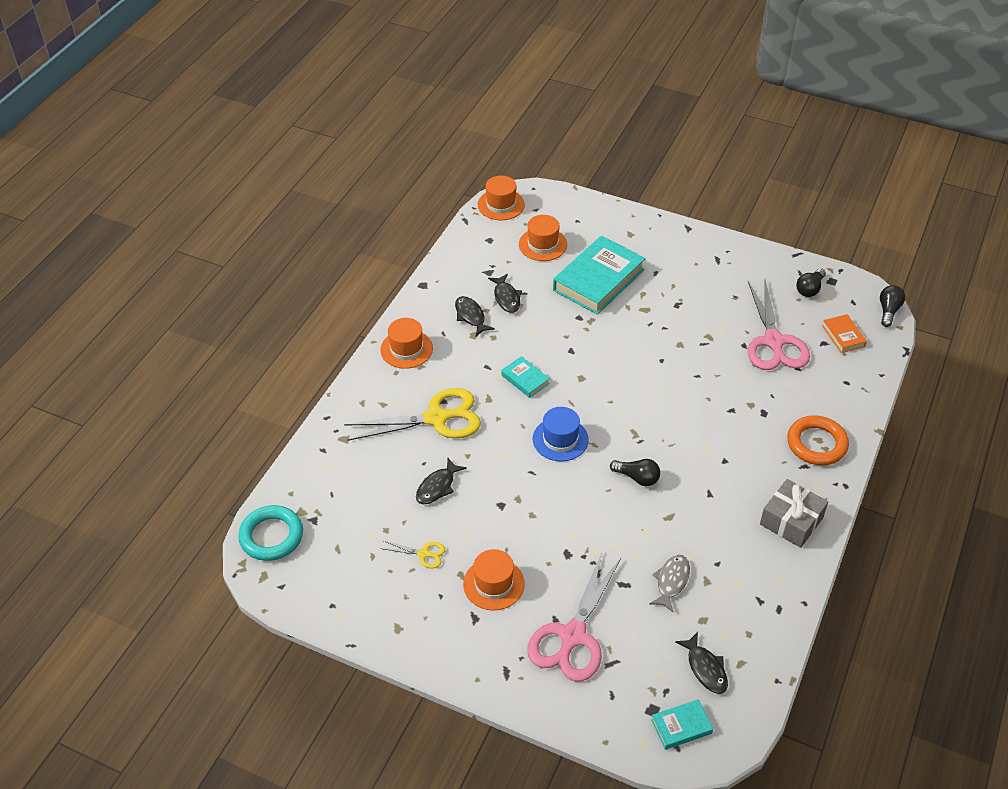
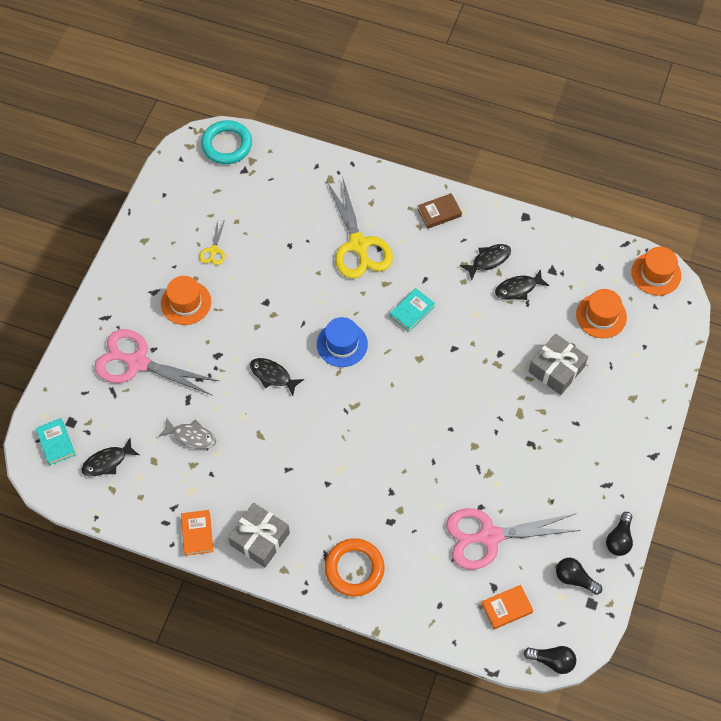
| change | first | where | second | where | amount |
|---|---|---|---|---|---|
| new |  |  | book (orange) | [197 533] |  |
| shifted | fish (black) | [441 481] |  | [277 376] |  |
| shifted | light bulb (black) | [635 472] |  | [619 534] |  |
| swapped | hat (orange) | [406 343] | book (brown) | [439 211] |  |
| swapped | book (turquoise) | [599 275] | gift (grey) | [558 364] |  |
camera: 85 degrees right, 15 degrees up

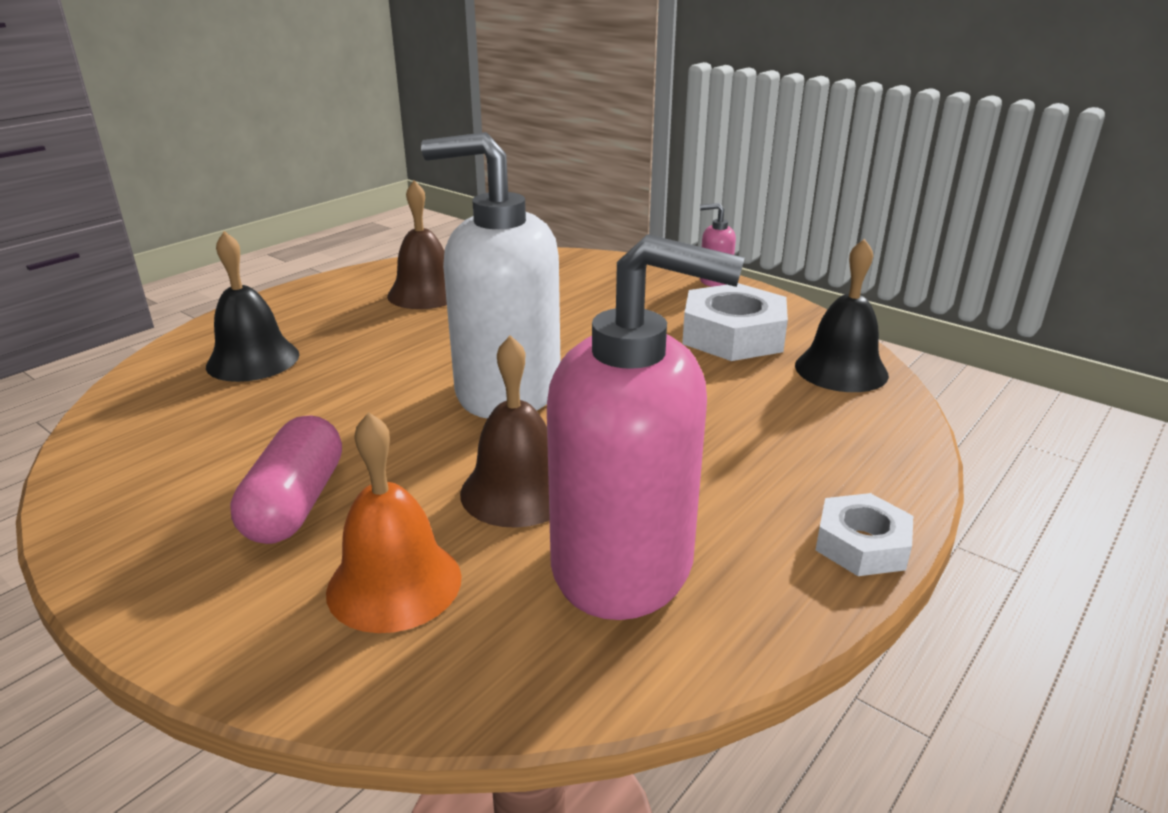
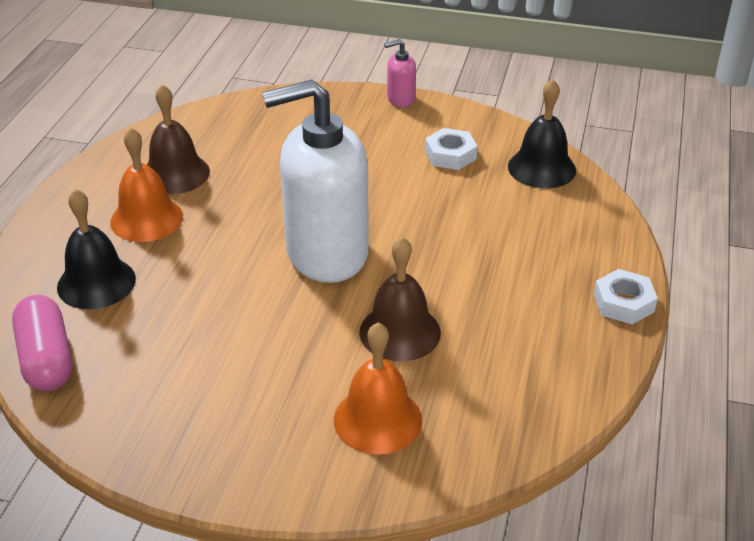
| change | first | where | second | where | amount |
|---|---|---|---|---|---|
| gone | soap dispenser (pink) | [646 427] |  |  |  |
| new |  |  | bell (orange) | [146 185] |  |
| shifted | capsule (pink) | [286 479] |  | [42 343] |  |
| scaled | nut (white) | [735 322] |  | [451 149] | x0.59 |
camera: 25 degrees left, 10 degrees up

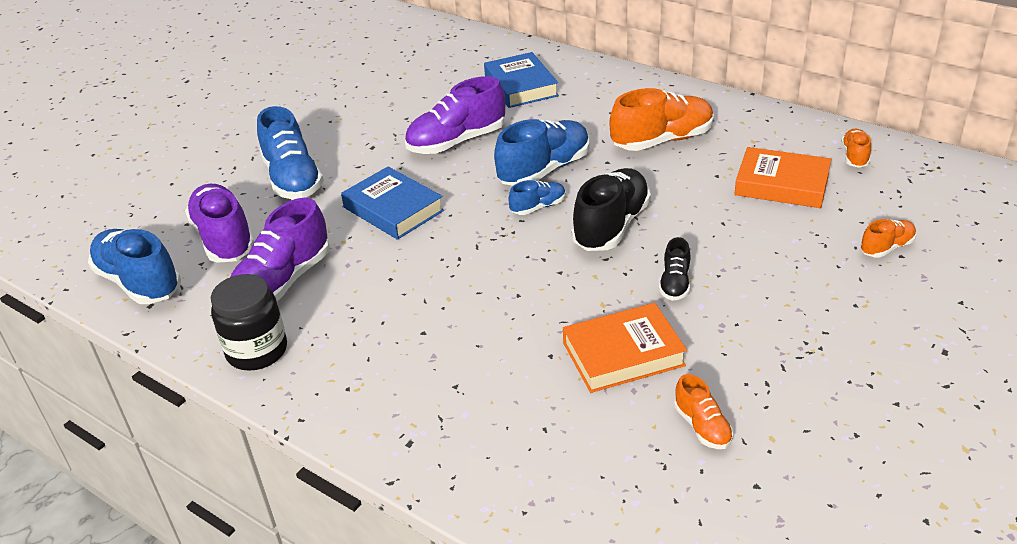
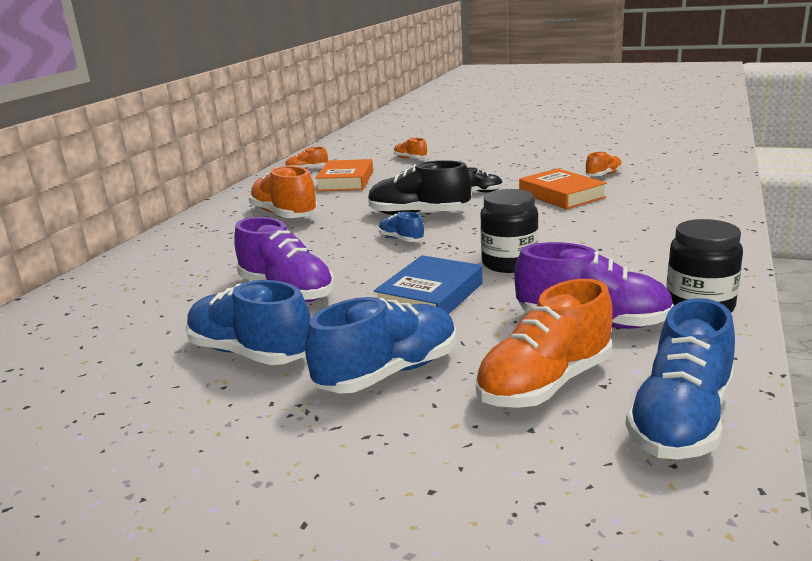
| change | first | where | second | where | amount |
|---|---|---|---|---|---|
| gone | book (blue) | [521 80] |  |  |  |
| new |  |  | jar (black) | [509 231] |  |
| shifted | shoe (blue) | [541 152] |  | [248 322] |  |
| repainted | shoe (purple) | [219 223] | shoe (orange) | [544 343] |  |
camera: 105 degrees left, 15 degrees down

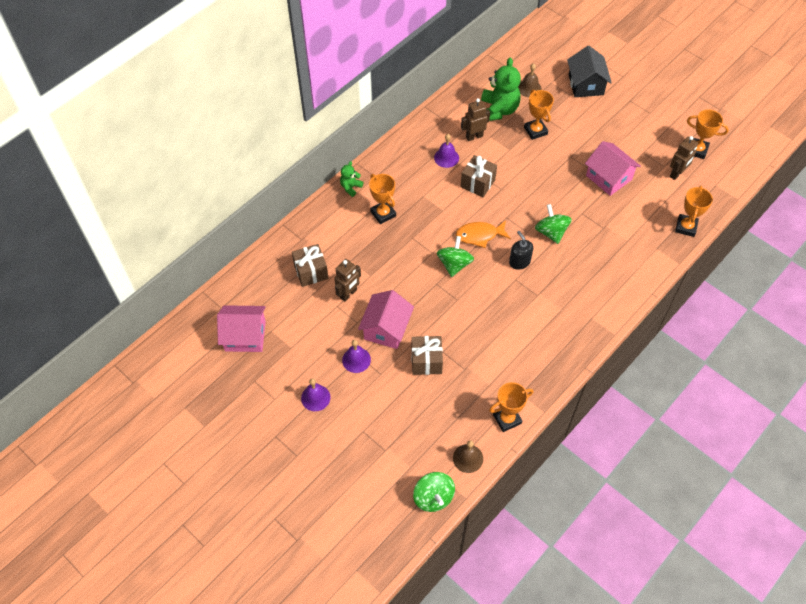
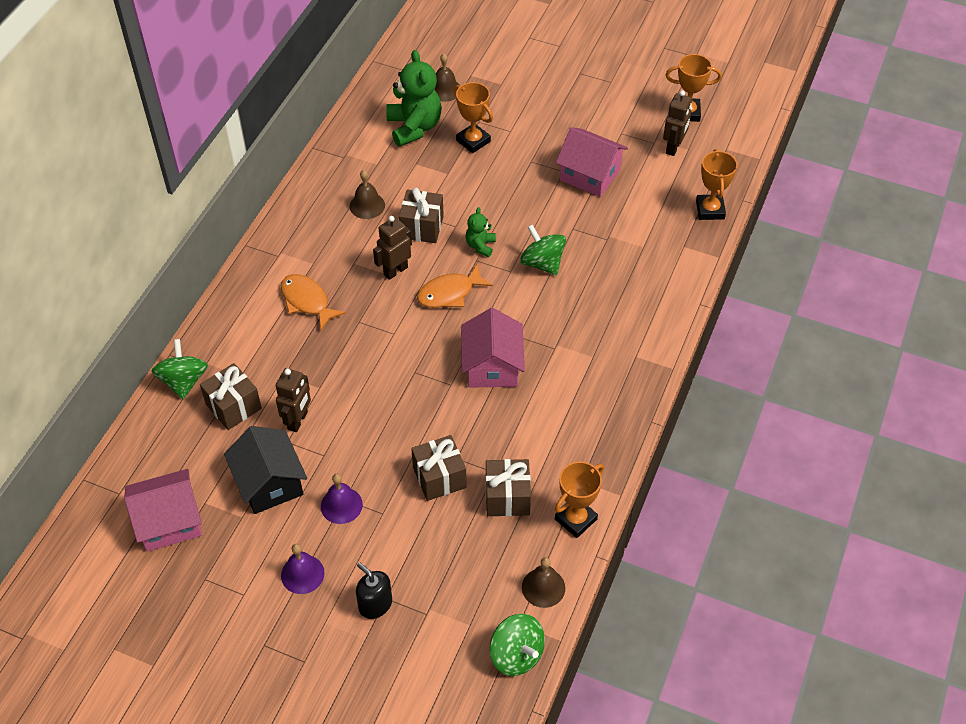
| change | first | where | second | where | amount |
|---|---|---|---|---|---|
| new |  |  | gift (brown) | [508 487] |  |
| shifted | teddy bear (green) | [351 179] |  | [480 232] |  |
| shifted | house (pink) | [386 319] |  | [493 348] |  |
| shifted | spinning top (green) | [455 256] |  | [180 369] |  |
| shifted | robot (brown) | [475 119] |  | [392 248] |  |
| shifted | soap dispenser (black) | [521 250] |  | [374 590] |  |
| shifted | house (black) | [589 71] |  | [265 470] |  |
| swapped | trophy (orange) | [382 199] | fish (orange) | [313 302] |  |
| repainted | bell (purple) | [446 151] | bell (brown) | [367 194] |  |
camera: 20 degrees left, 5 degrees down

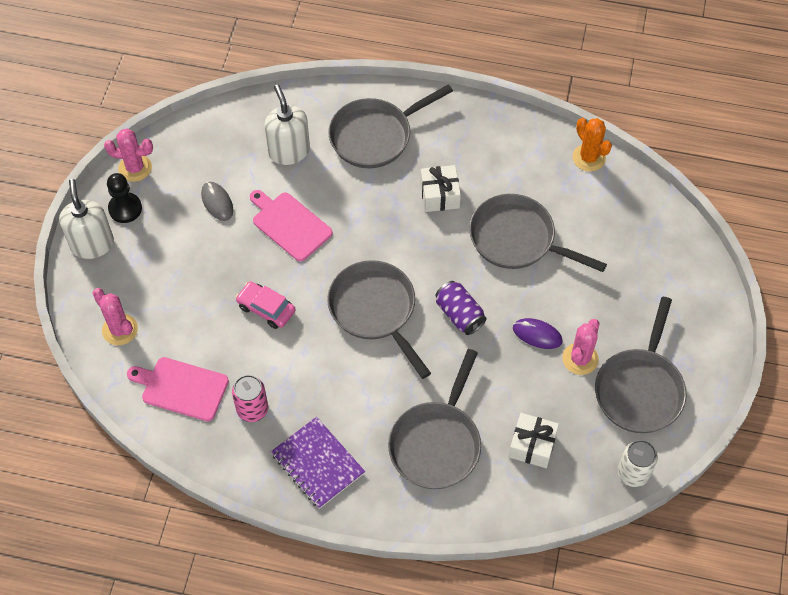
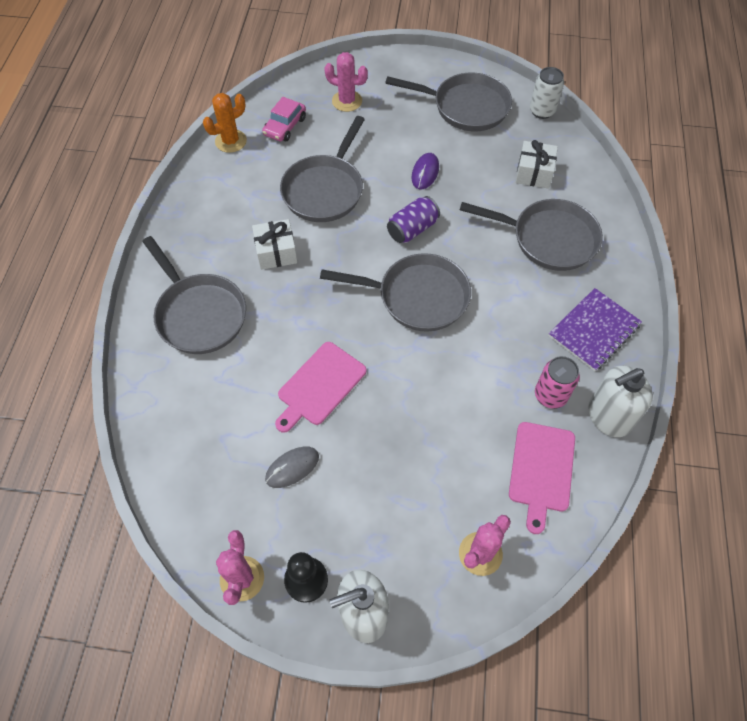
| change | first | where | second | where | amount |
|---|---|---|---|---|---|
| shifted | car (pink) | [266 305] |  | [284 119] |  |
| shifted | soap dispenser (white) | [287 125] |  | [620 401] |  |
| shifted | cactus (pink) | [581 347] |  | [346 82] |  |
| rotated | pan (grey) | [379 319] |  | [395 292] | 135 degrees counterclockwise |
camera: 95 degrees left, 0 degrees up

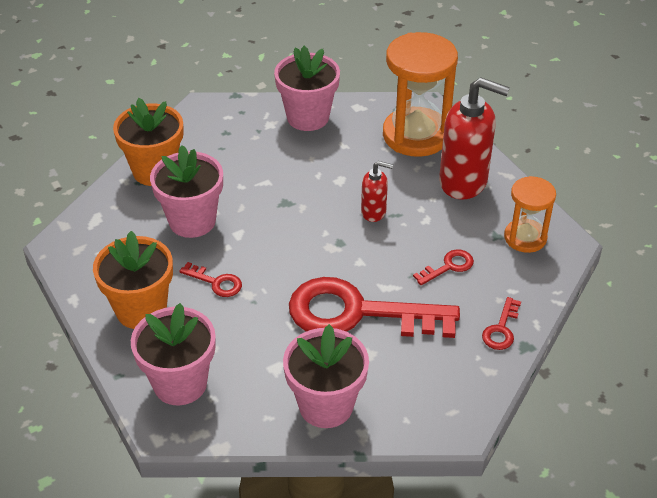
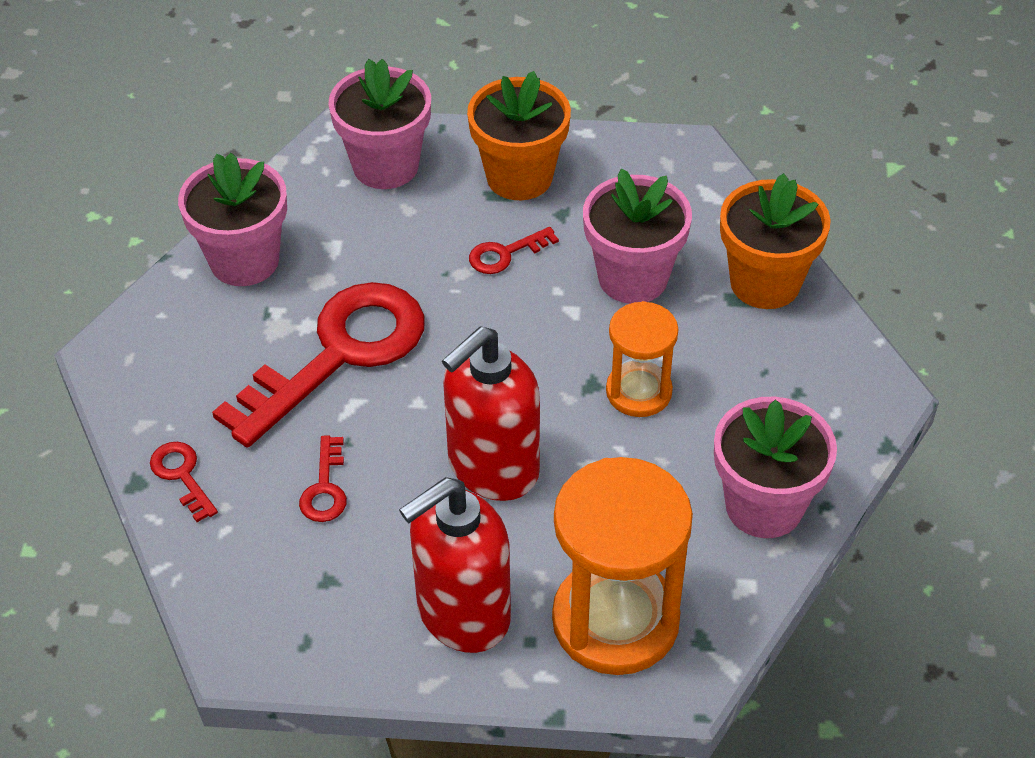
| change | first | where | second | where | amount |
|---|---|---|---|---|---|
| shifted | hourglass (orange) | [530 214] |  | [642 359] |  |
| scaled | soap dispenser (red) | [377 191] |  | [491 413] | x1.96 |
camera: 125 degrees right, 5 degrees up

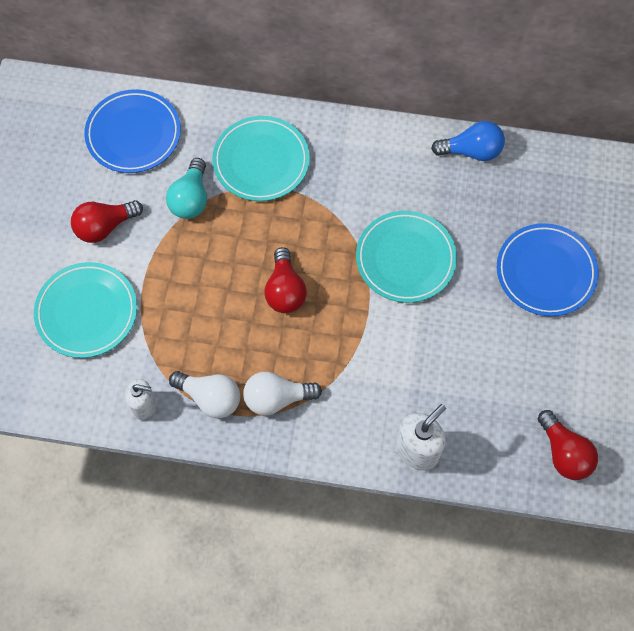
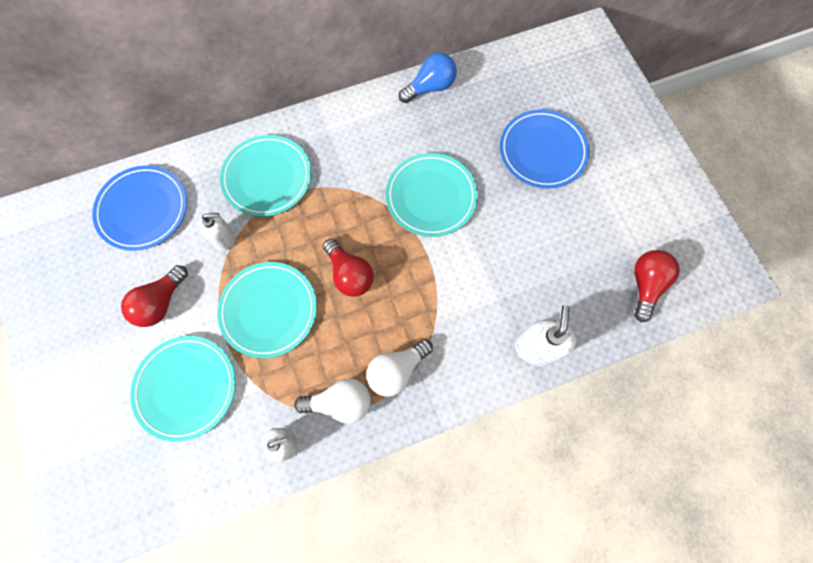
| change | first | where | second | where | amount |
|---|---|---|---|---|---|
| new |  |  | plate (turquoise) | [267 310] |  |
| swapped | light bulb (turquoise) | [186 188] | soap dispenser (white) | [217 231] |  |
| rotated | light bulb (red) | [568 445] |  | [657 286] | 105 degrees counterclockwise |
camera: 30 degrees left, 5 degrees up

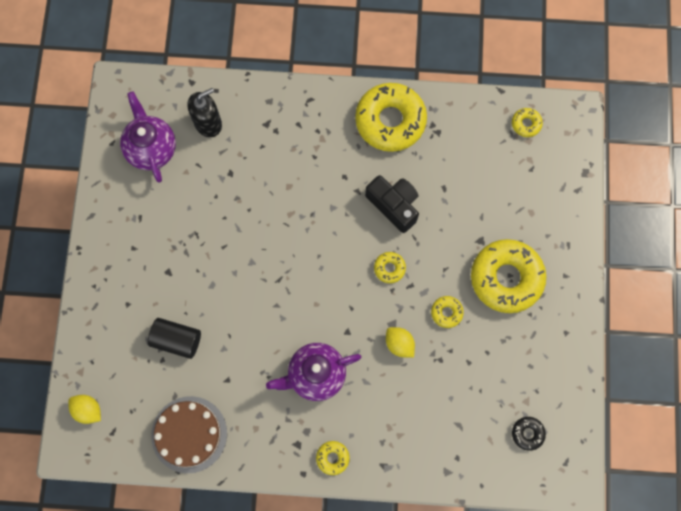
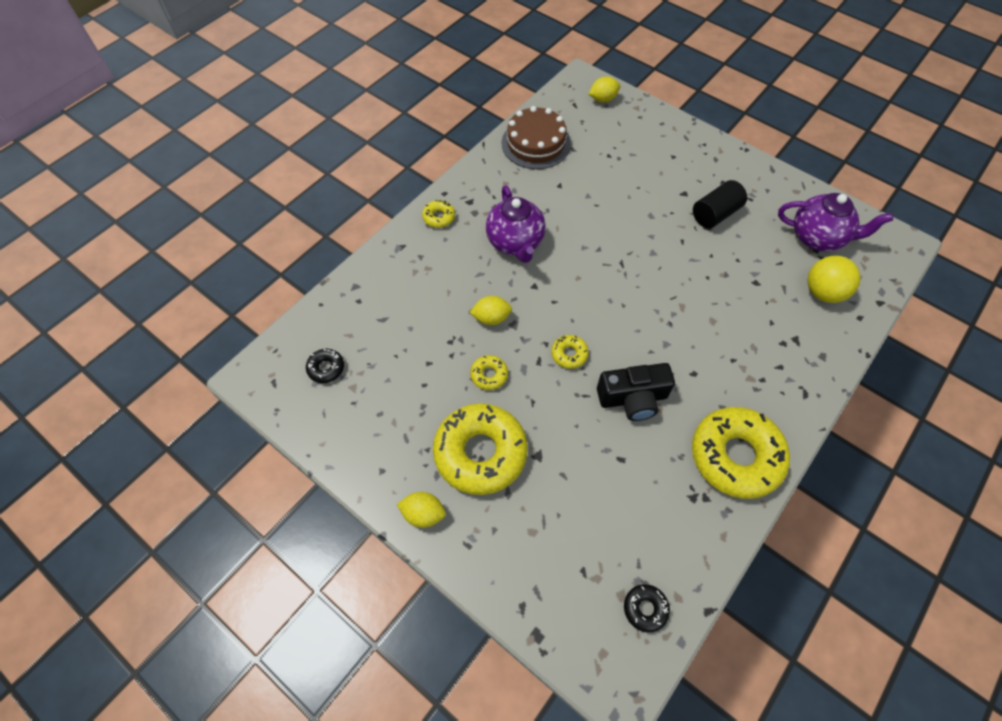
| change | first | where | second | where | amount |
|---|---|---|---|---|---|
| new |  |  | lemon (yellow) | [421 510] |  |
| shifted | cylinder (black) | [174 338] |  | [720 204] |  |
| swapped | soap dispenser (black) | [204 112] | ball (yellow) | [834 279] |  |
| repainted | donut (yellow) | [527 122] | donut (black) | [647 608] |  |
| rotated | teapot (purple) | [313 372] |  | [516 224] | 150 degrees clockwise |
camera: 125 degrees right, 15 degrees down

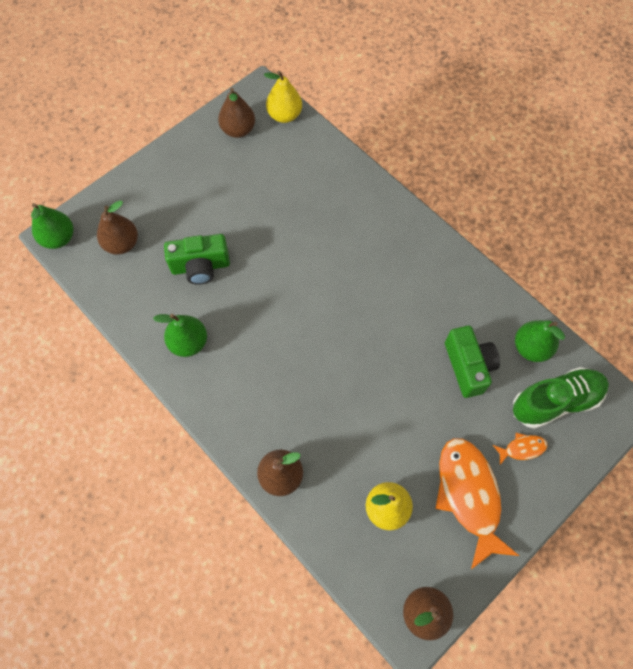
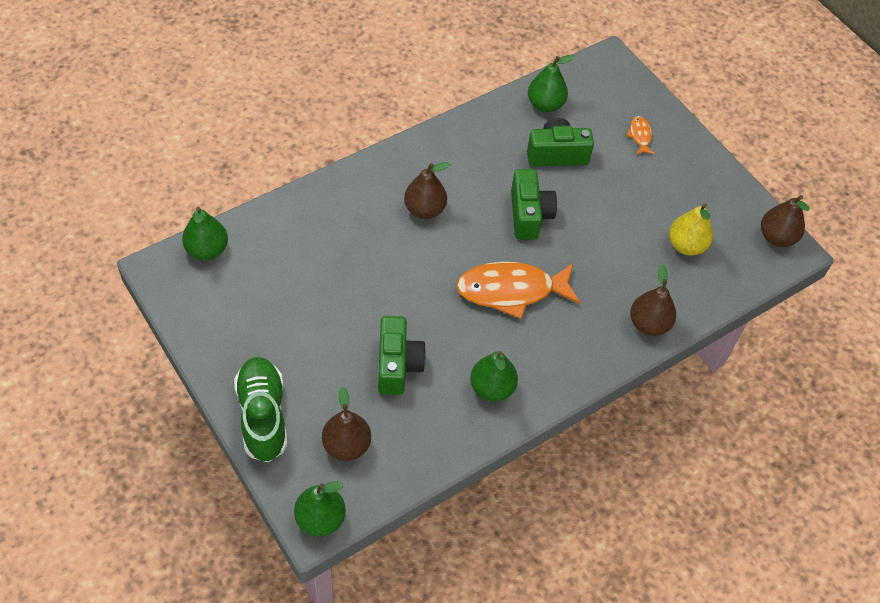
| change | first | where | second | where | amount |
|---|---|---|---|---|---|
| new |  |  | camera (green) | [534 204] |  |
| shifted | pear (brown) | [236 113] |  | [427 190] |  |
| shifted | fish (orange) | [477 503] |  | [518 290] |  |
| shifted | shoe (green) | [561 398] |  | [261 409] |  |
| repainted | pear (yellow) | [283 97] | pear (green) | [205 233] |  |
camera: 85 degrees left, 10 degrees down

